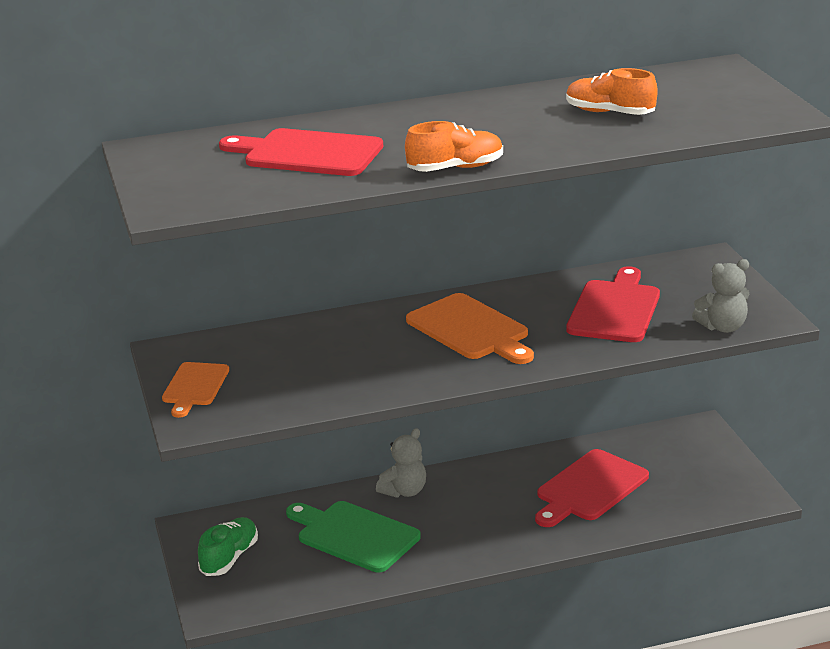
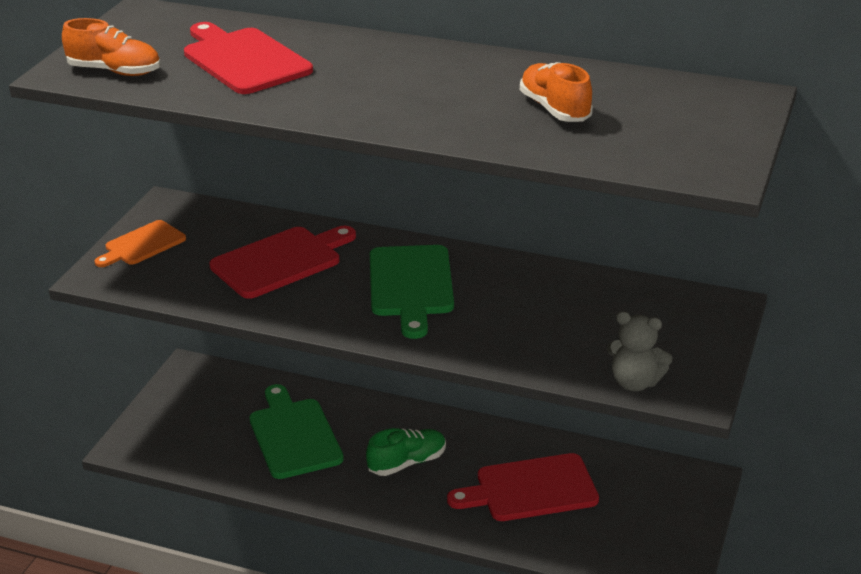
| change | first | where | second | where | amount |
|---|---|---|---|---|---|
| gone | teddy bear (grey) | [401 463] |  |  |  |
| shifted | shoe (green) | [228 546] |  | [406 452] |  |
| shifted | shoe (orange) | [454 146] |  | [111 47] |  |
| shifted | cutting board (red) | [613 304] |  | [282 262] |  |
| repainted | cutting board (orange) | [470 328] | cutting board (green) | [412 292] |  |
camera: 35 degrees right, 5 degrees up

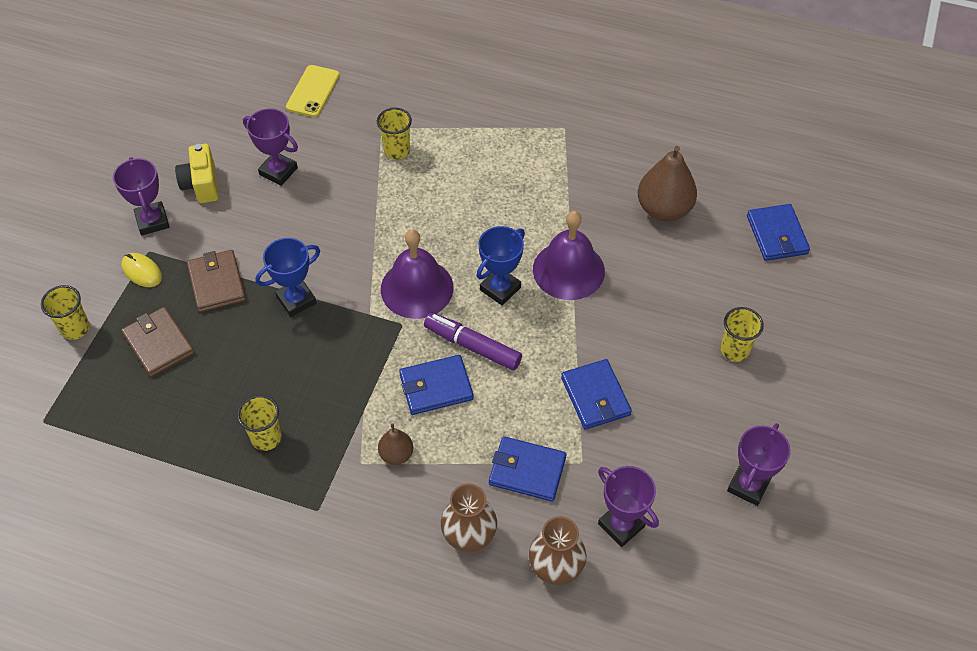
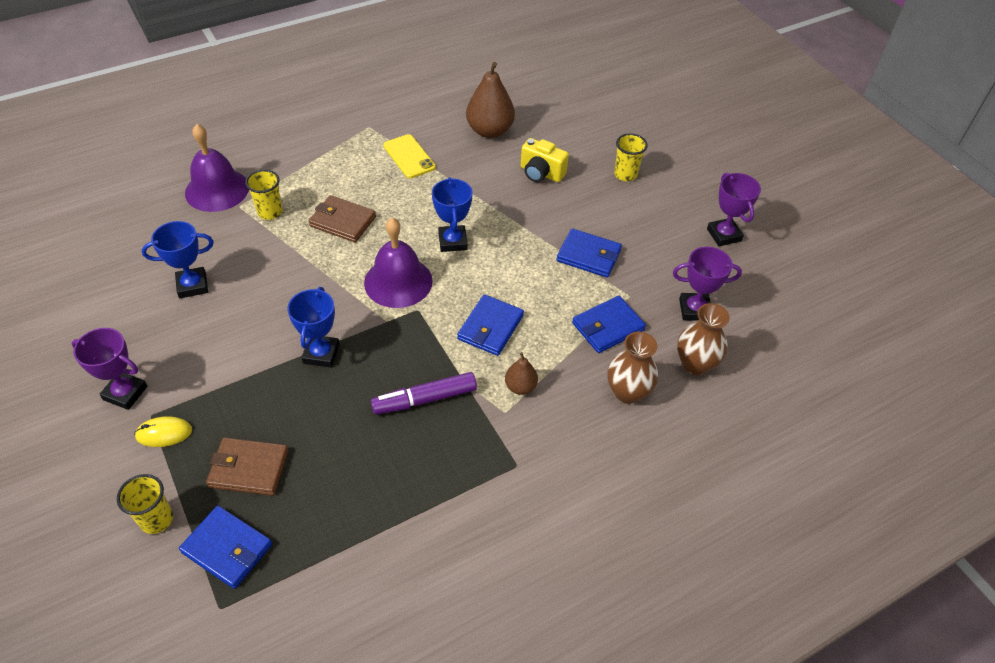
| change | first | where | second | where | amount |
|---|---|---|---|---|---|
| gone | cup (yellow) | [259 423] |  |  |  |
| shifted | camera (yellow) | [197 173] |  | [545 160] |  |
| shifted | wallet (brown) | [216 281] |  | [342 218] |  |
| shifted | phone (yellow) | [313 91] |  | [409 156] |  |
| shifted | marker (purple) | [473 341] |  | [424 393] |  |
| shifted | bell (purple) | [569 255] |  | [217 168] |  |
| shifted | wallet (blue) | [778 232] |  | [225 547] |  |
| repainted | trophy (purple) | [270 147] | trophy (blue) | [178 259] |  |
camera: 50 degrees left, 5 degrees down

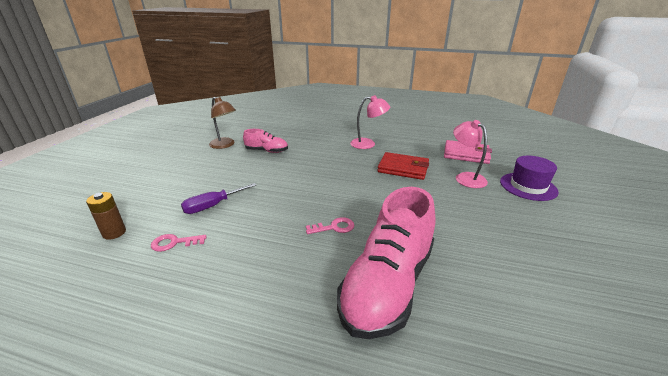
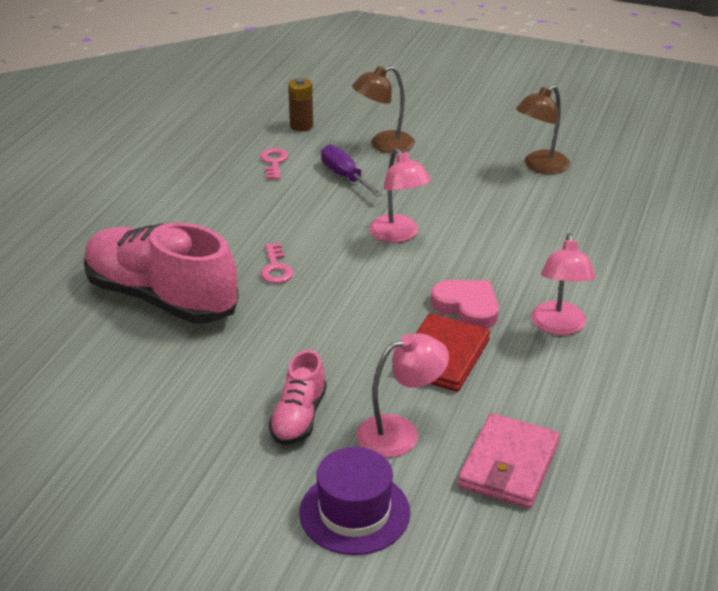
| change | first | where | second | where | amount |
|---|---|---|---|---|---|
| new |  |  | lamp (brown) | [383 110] |  |
| new |  |  | lamp (pink) | [400 195] |  |
| new |  |  | heart (pink) | [465 304] |  |
| shifted | shoe (pink) | [265 141] |  | [298 397] |  |
camera: 95 degrees right, 5 degrees up

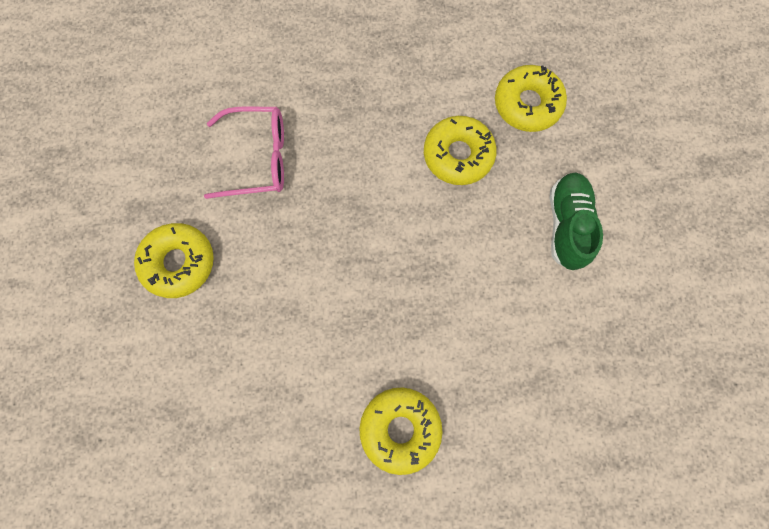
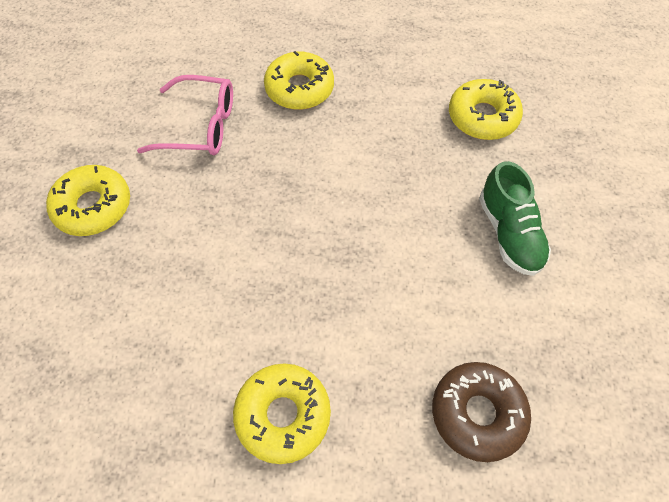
| change | first | where | second | where | amount |
|---|---|---|---|---|---|
| new |  |  | donut (brown) | [481 412] |  |
| shifted | donut (yellow) | [460 150] |  | [299 80] |  |
| rotated | shoe (green) | [576 221] |  | [515 218] | 150 degrees clockwise |
camera: 10 degrees right, 15 degrees down

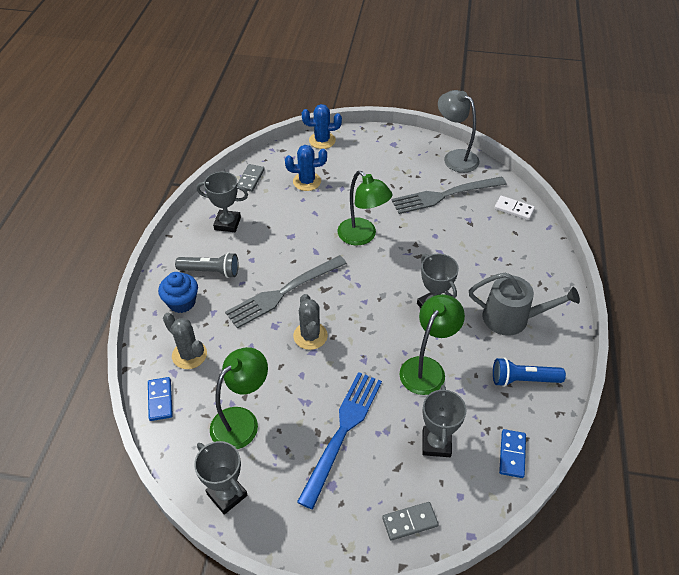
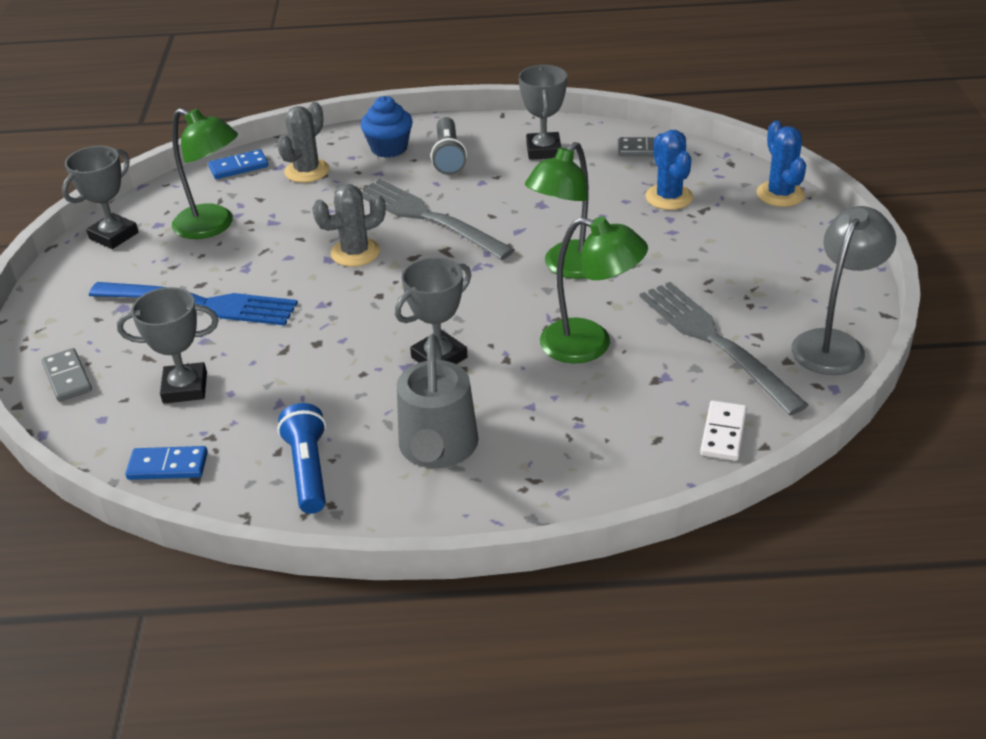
| change | first | where | second | where | amount |
|---|---|---|---|---|---|
| shifted | lamp (green) | [432 344] |  | [594 290] |  |
camera: 80 degrees right, 10 degrees down

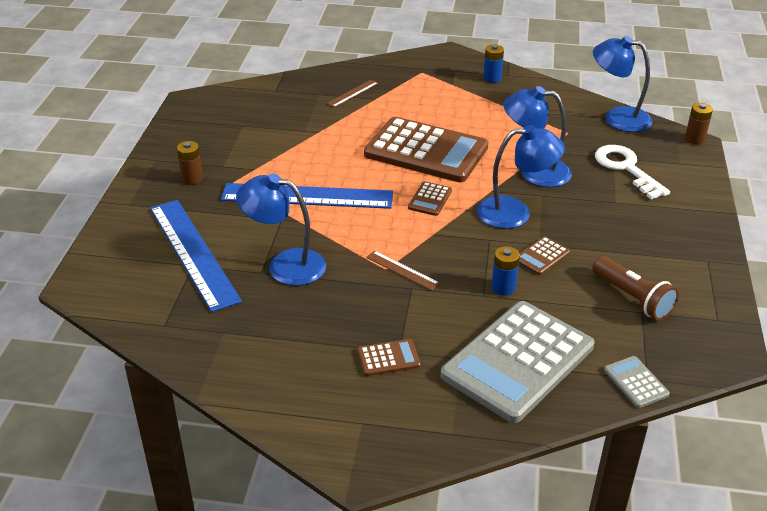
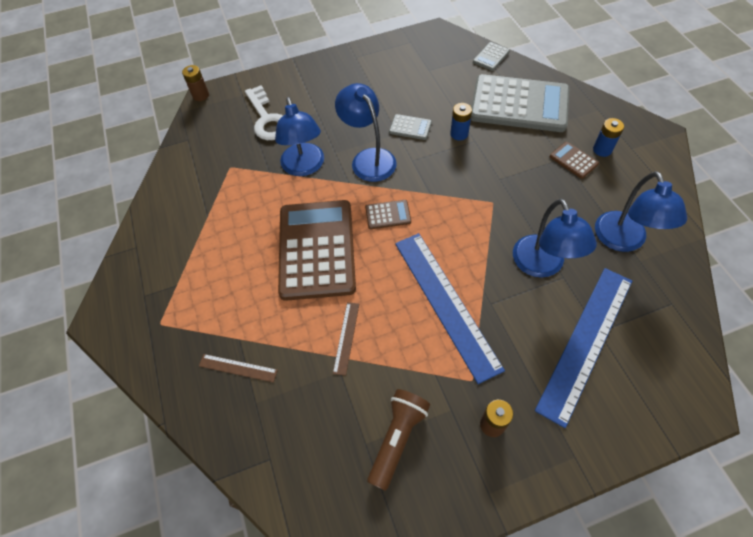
| change | first | where | second | where | amount |
|---|---|---|---|---|---|
| shifted | ruler (brown) | [403 270] |  | [346 339] |  |
| shifted | battery (blue) | [493 63] |  | [608 137] |  |
| shifted | flashlight (brown) | [635 288] |  | [399 440] |  |
| shifted | lamp (blue) | [623 84] |  | [641 211] |  |
| repainted | calculator (brown) | [544 255] | calculator (grey) | [410 127] |  |
| rotated | key (white) | [632 172] |  | [264 112] | 60 degrees counterclockwise |
camera: 115 degrees left, 20 degrees up

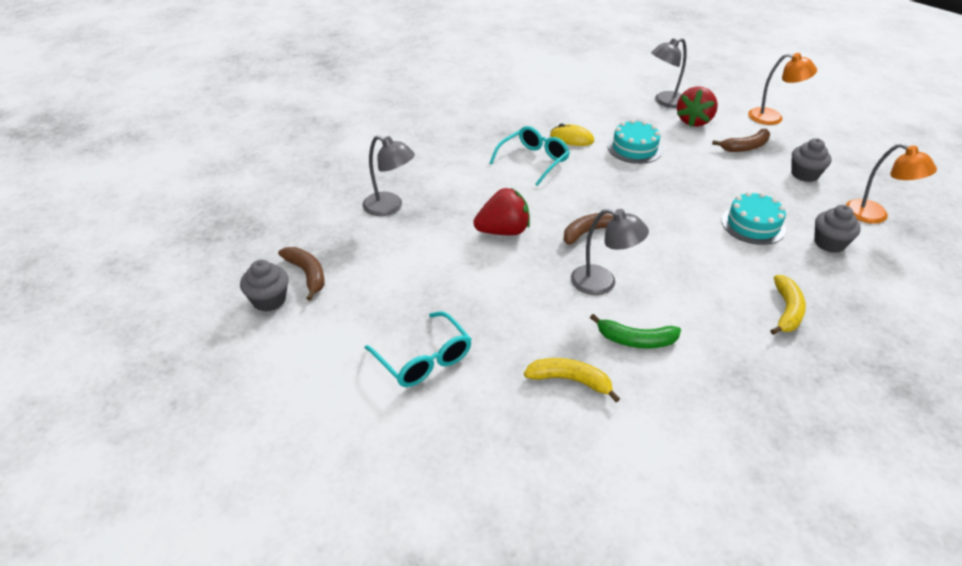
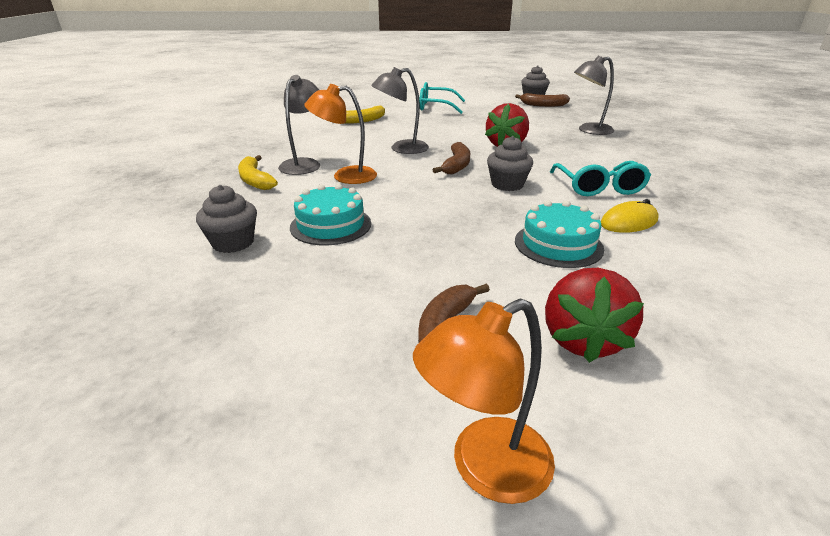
| change | first | where | second | where | amount |
|---|---|---|---|---|---|
| gone | banana (green) | [635 331] |  |  |  |
| shifted | lamp (grey) | [669 73] |  | [299 125] |  |
| shifted | cupcake (grey) | [811 160] |  | [510 163] |  |
| shifted | lamp (orange) | [891 183] |  | [340 134] |  |
| rotated | strawberry (red) | [697 106] |  | [594 315] | 150 degrees counterclockwise |
camera: 135 degrees right, 10 degrees down

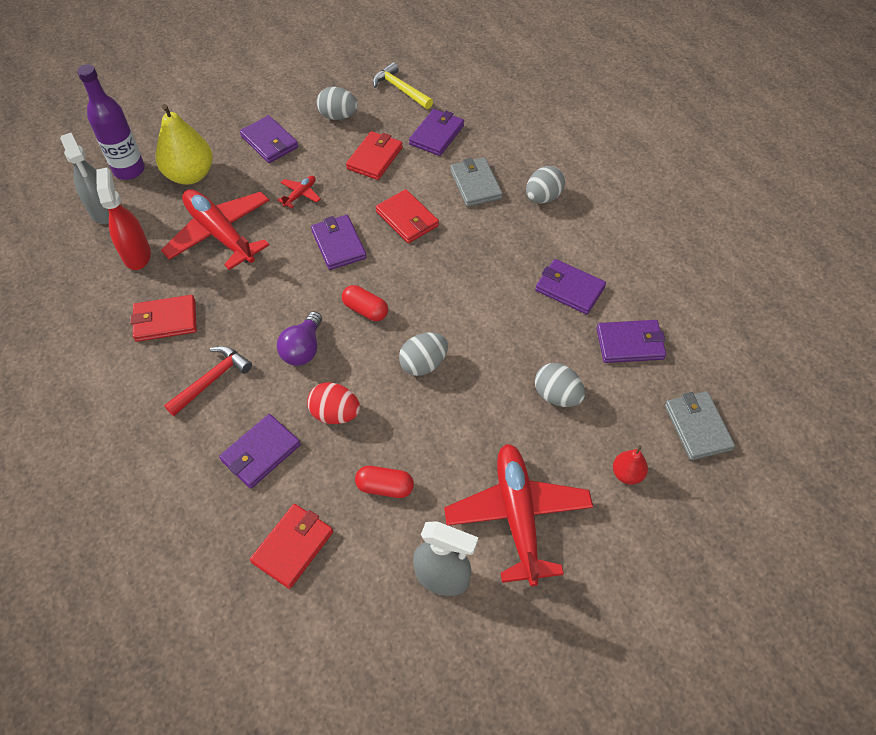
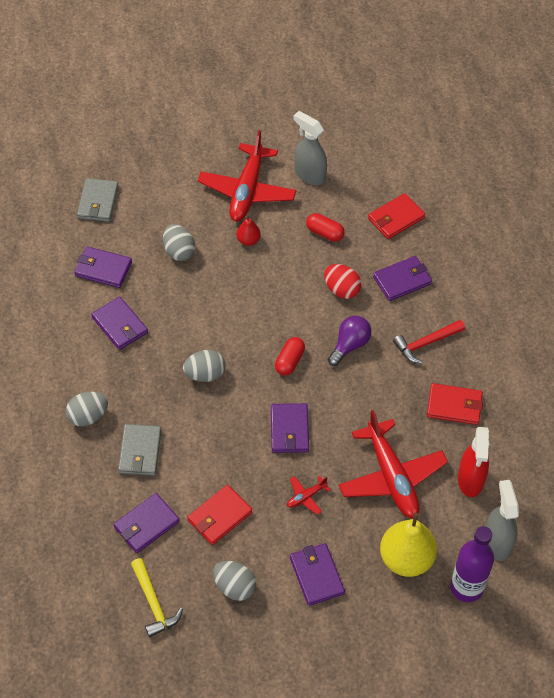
| change | first | where | second | where | amount |
|---|---|---|---|---|---|
| gone | wallet (red) | [407 216] |  |  |  |
| shifted | egg (grey) | [423 354] |  | [204 366] |  |
| shifted | pear (red) | [630 465] |  | [248 231] |  |
| rotated | capsule (red) | [365 303] |  | [290 356] | 60 degrees clockwise |
camera: 160 degrees left, 0 degrees up

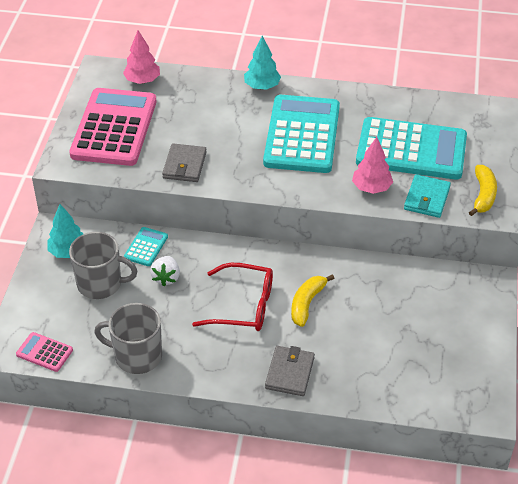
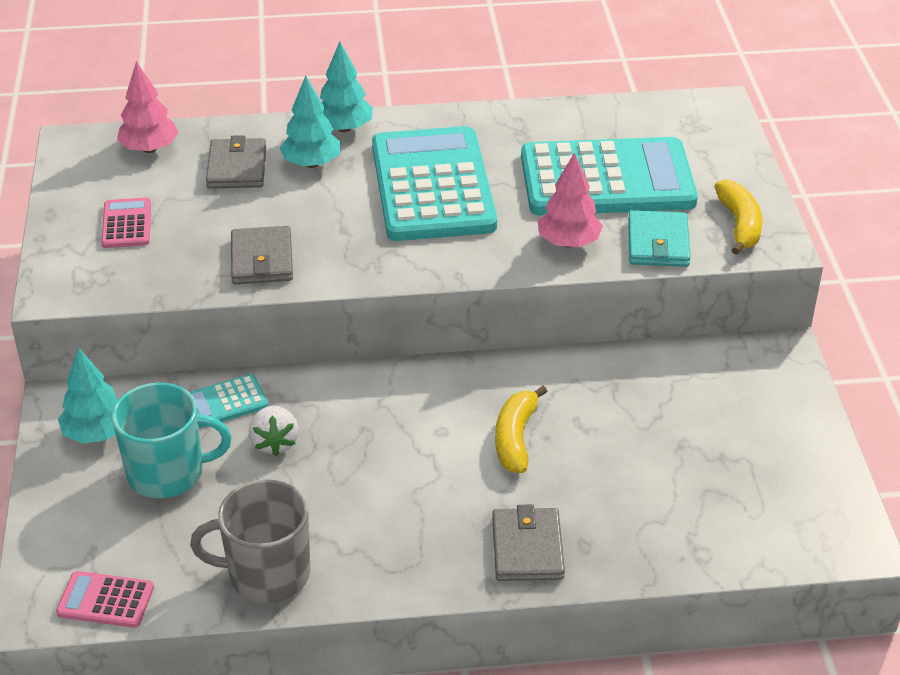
| change | first | where | second | where | amount |
|---|---|---|---|---|---|
| gone | glasses (red) | [232 297] |  |  |  |
| new |  |  | wallet (grey) | [236 162] |  |
| new |  |  | tree (turquoise) | [310 121] |  |
| repainted | mug (grey) | [103 265] | mug (turquoise) | [171 440] |  |
| rotated | calculator (turquoise) | [146 246] |  | [228 401] | 120 degrees counterclockwise |
| scaled | calculator (pink) | [113 127] |  | [126 222] | x0.42 |
camera: 15 degrees left, 5 degrees down

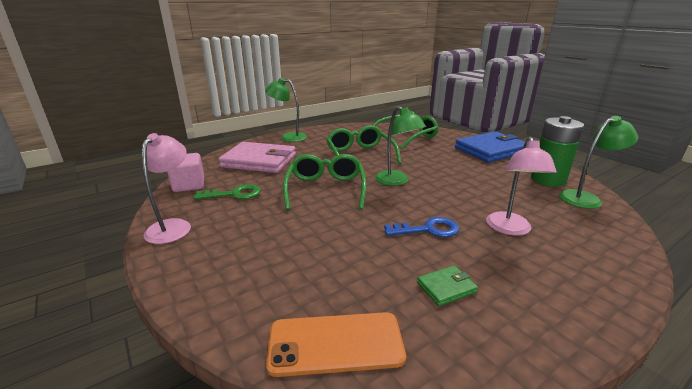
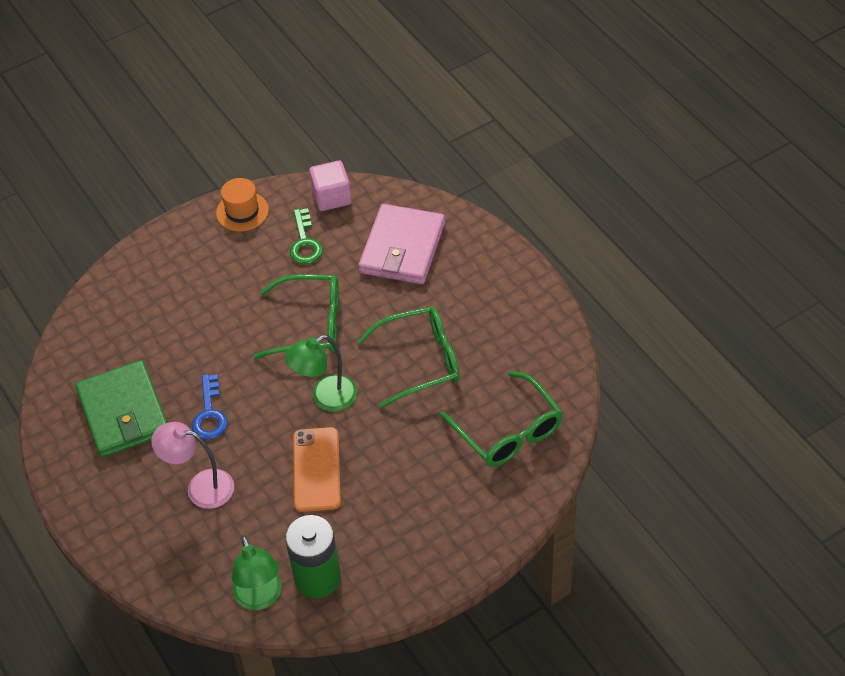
| change | first | where | second | where | amount |
|---|---|---|---|---|---|
| gone | lamp (green) | [286 110] |  |  |  |
| gone | wallet (blue) | [490 147] |  |  |  |
| shifted | phone (orange) | [336 344] |  | [317 469] |  |
| swapped | lamp (pink) | [166 188] | hat (orange) | [242 205] |  |
| scaled | wallet (green) | [447 285] |  | [121 409] | x2.31 |
camera: 95 degrees right, 25 degrees up

